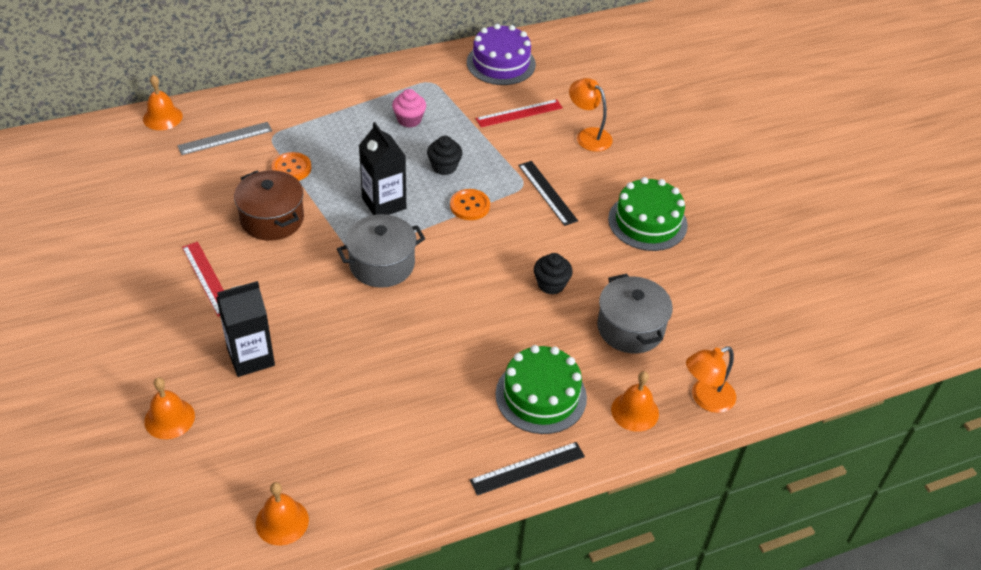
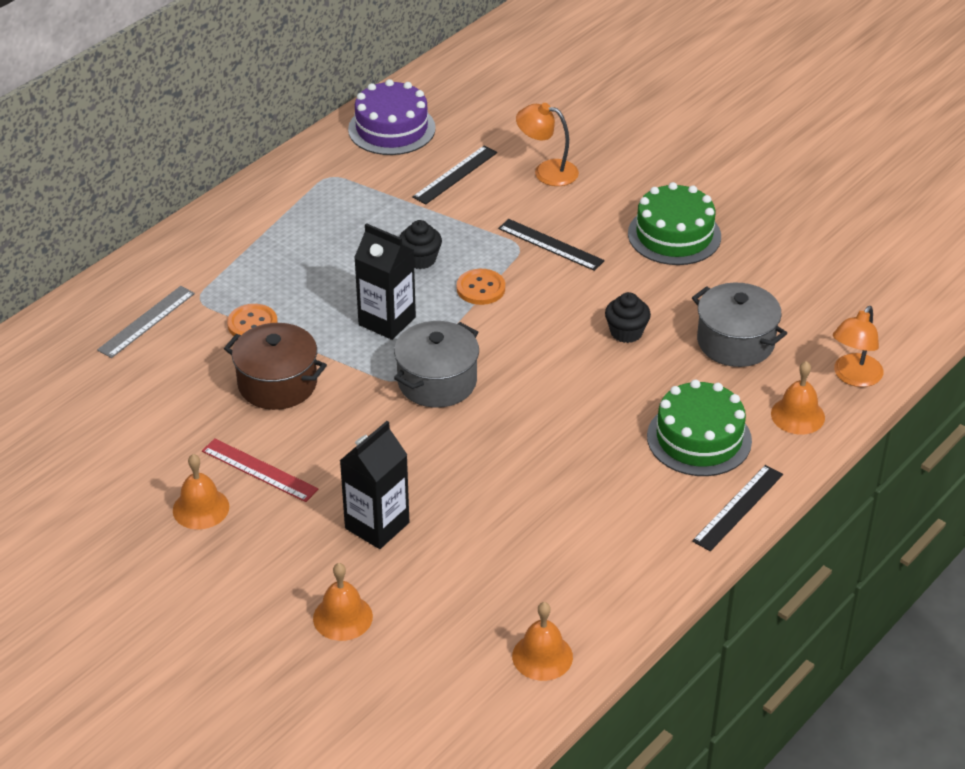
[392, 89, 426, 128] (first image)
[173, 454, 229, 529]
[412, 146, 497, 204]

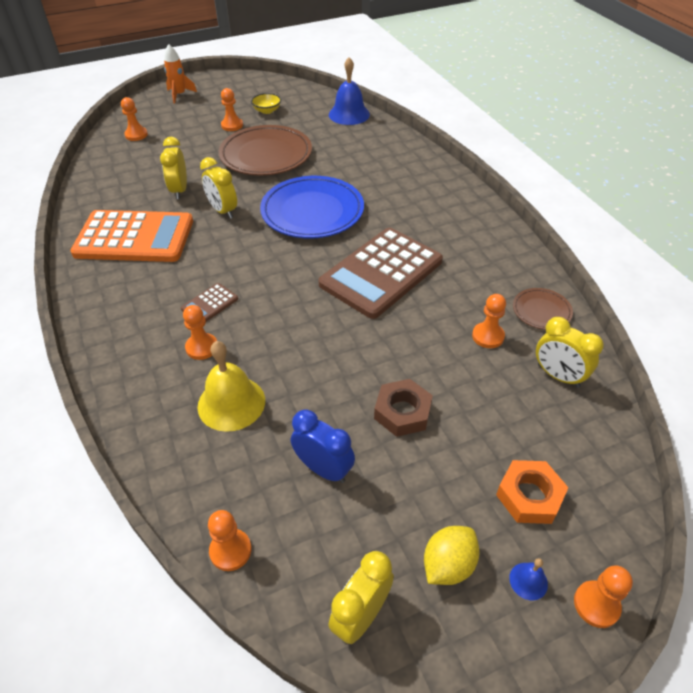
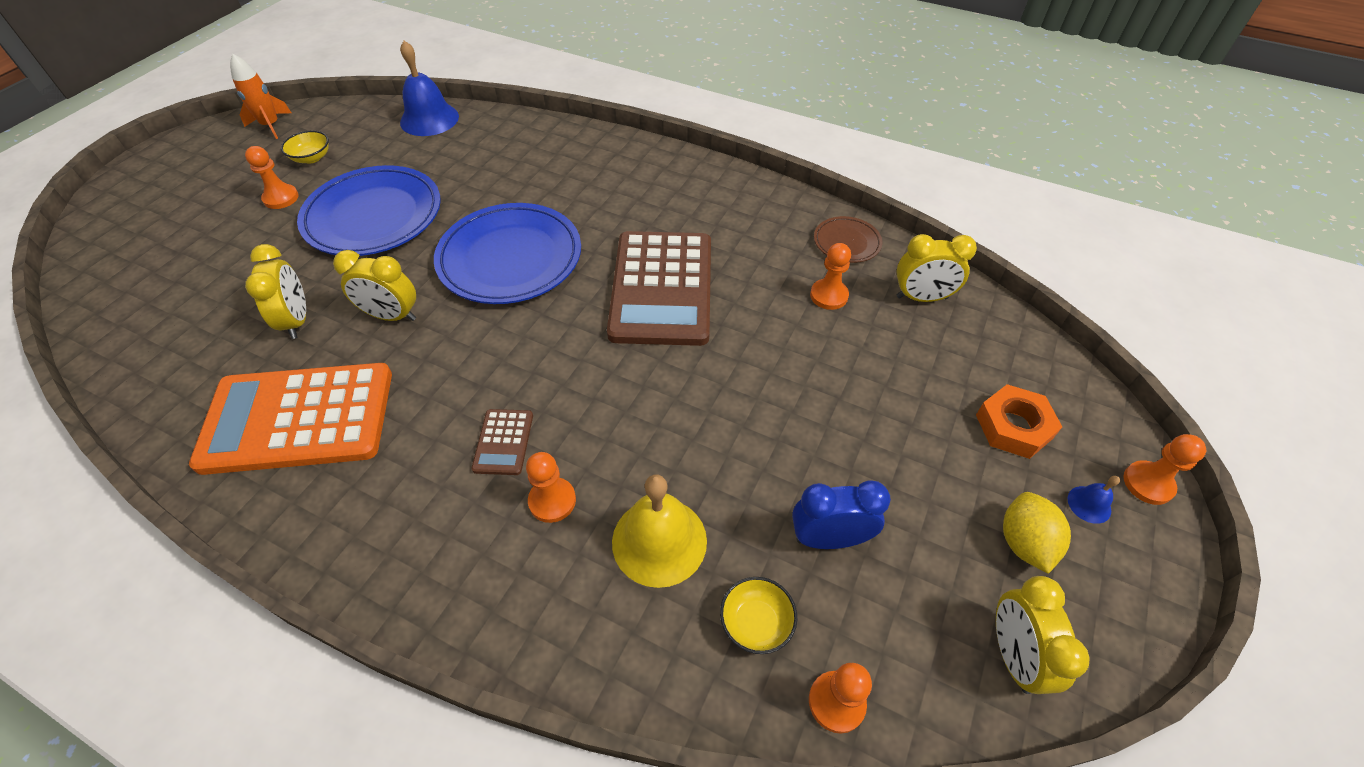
[121, 97, 148, 141] (first image)
[374, 379, 433, 437] (first image)
[720, 577, 797, 654]
[230, 54, 292, 139]
[297, 165, 441, 256]
[189, 363, 392, 475]
[245, 244, 306, 339]

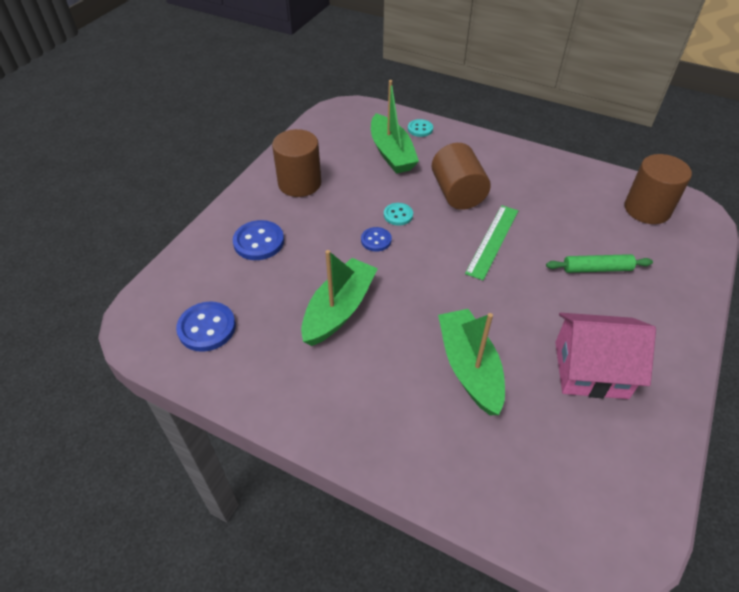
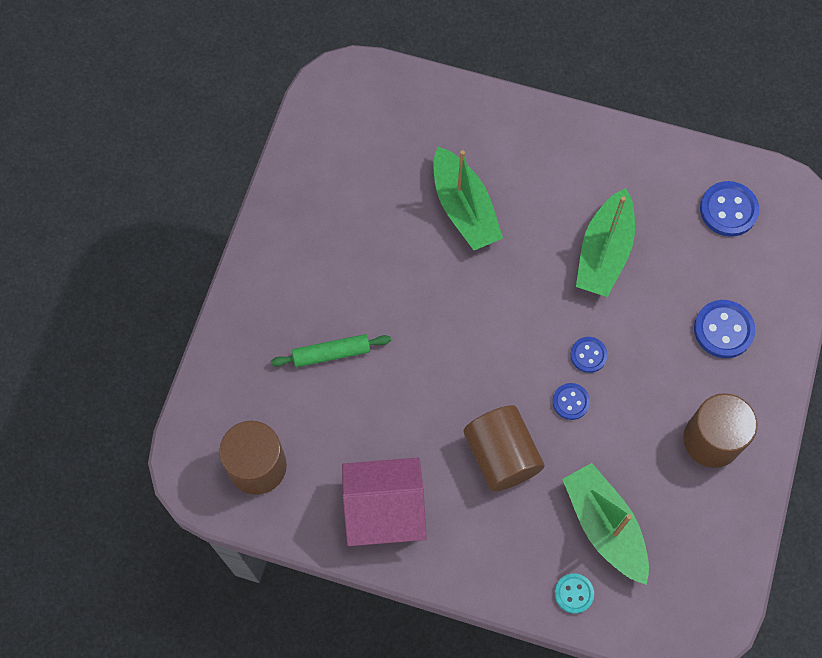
[465, 205, 518, 280] (first image)
[342, 458, 427, 546]
[553, 383, 590, 420]

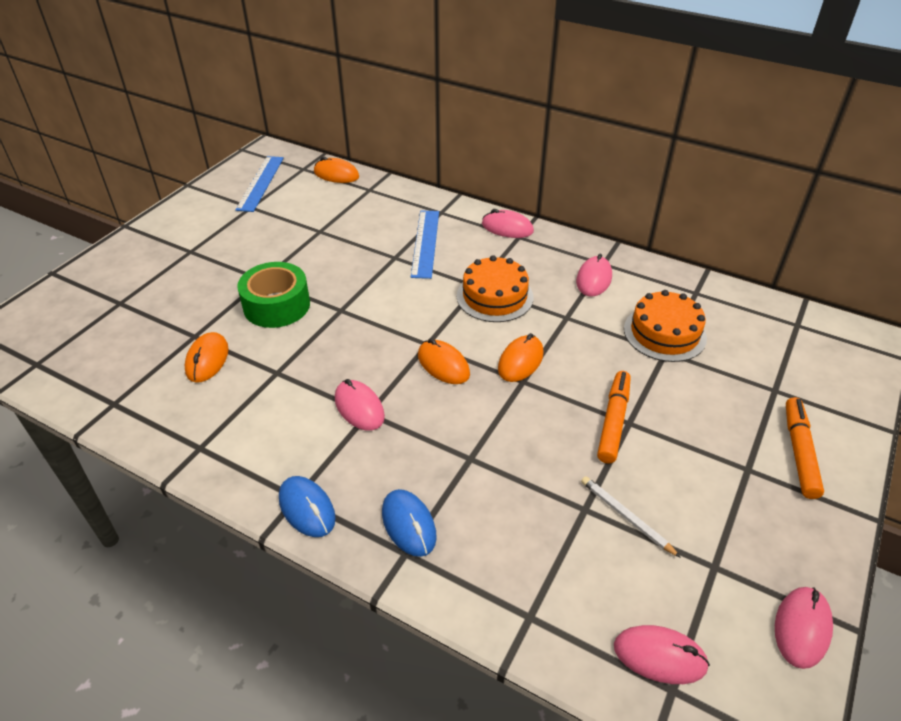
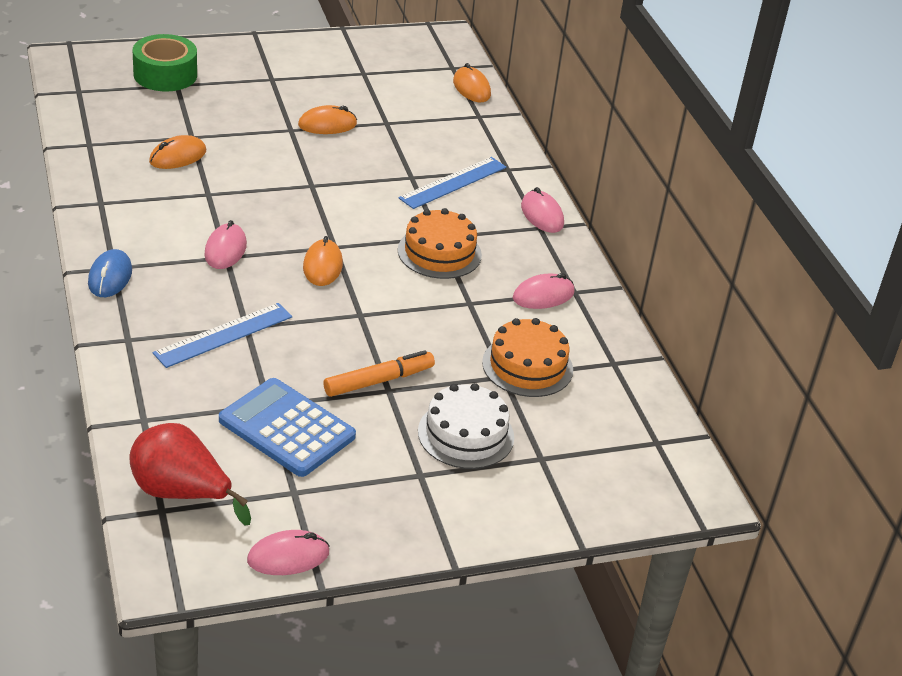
[382, 489, 437, 557] (first image)
[786, 397, 824, 499] (first image)
[418, 383, 514, 469]
[153, 303, 292, 368]
[133, 34, 197, 91]
[298, 105, 357, 134]
[219, 378, 356, 477]
[129, 423, 251, 526]

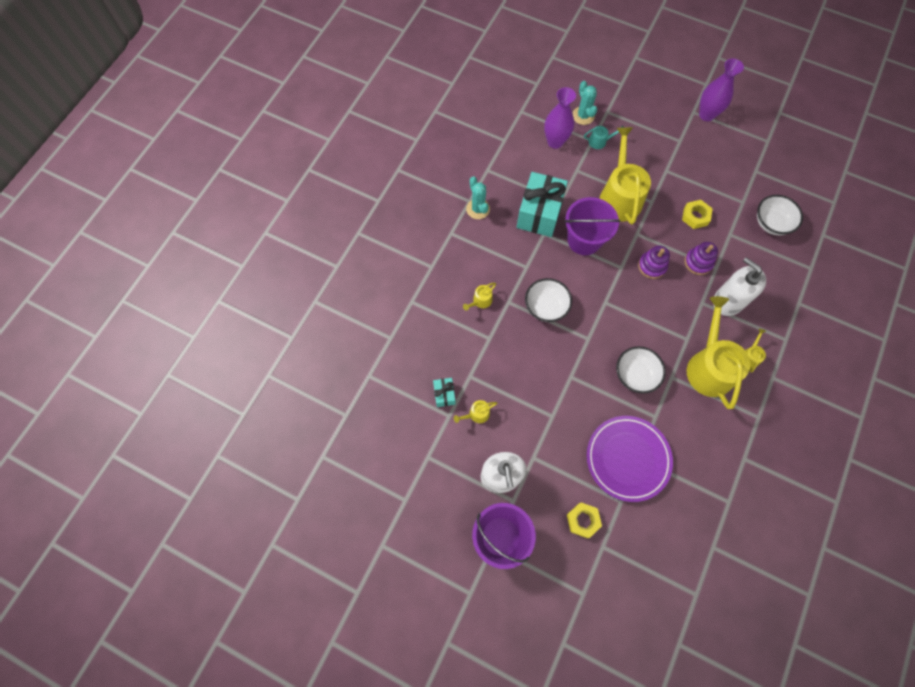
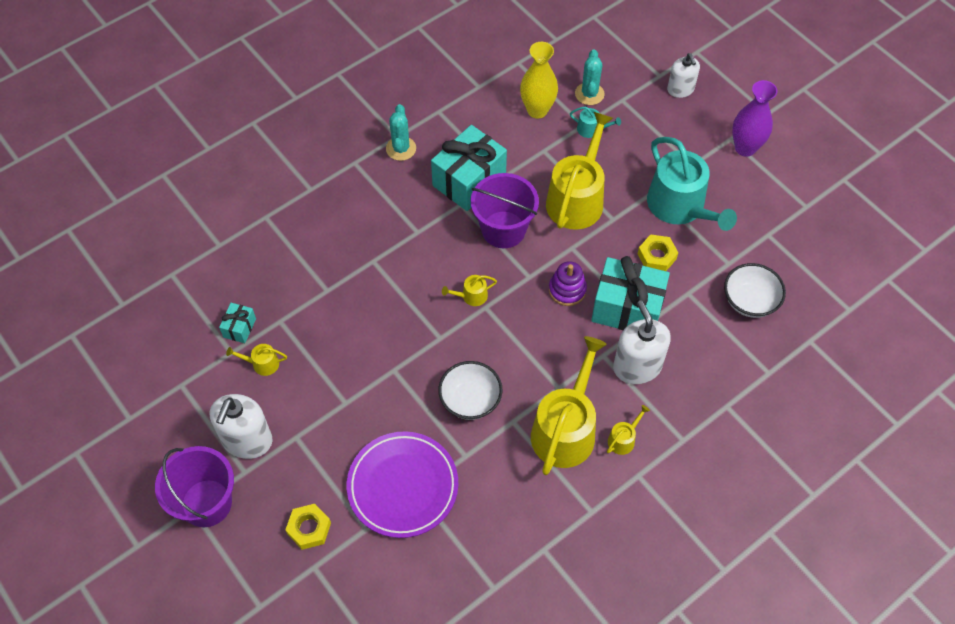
[525, 278, 572, 322] (first image)
[647, 137, 737, 231]
[667, 53, 700, 98]
[442, 275, 497, 306]
[591, 256, 670, 330]
[520, 42, 558, 119]

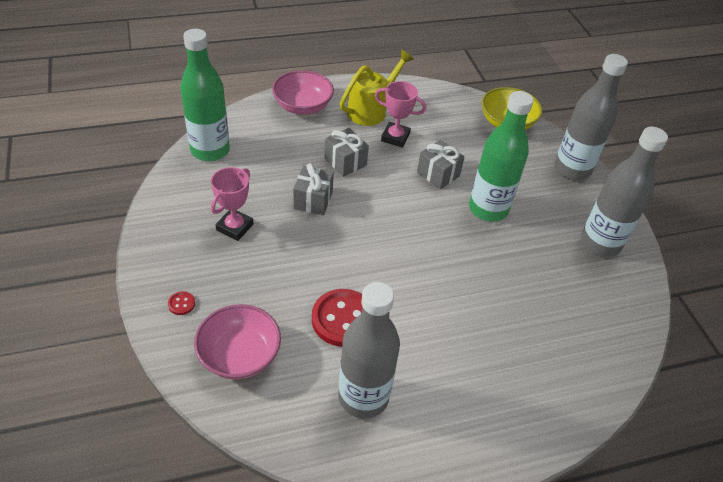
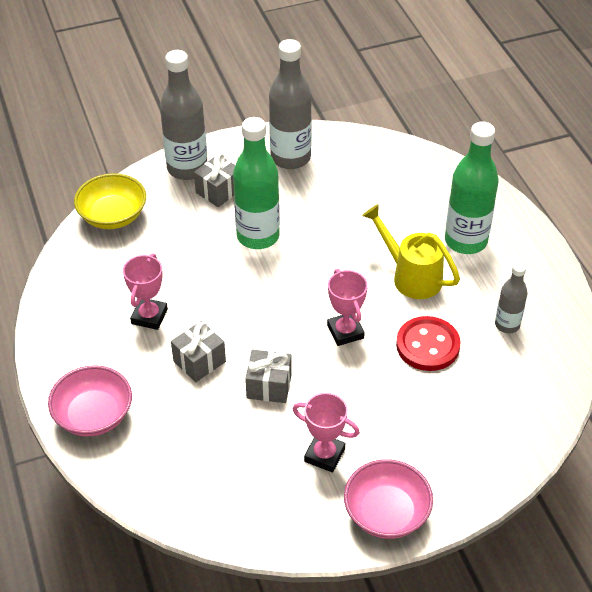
[168, 291, 195, 315] (first image)
[327, 269, 368, 346]
[445, 122, 499, 254]
[344, 459, 433, 539]
[362, 204, 460, 299]
[194, 153, 235, 207]
[495, 262, 528, 333]

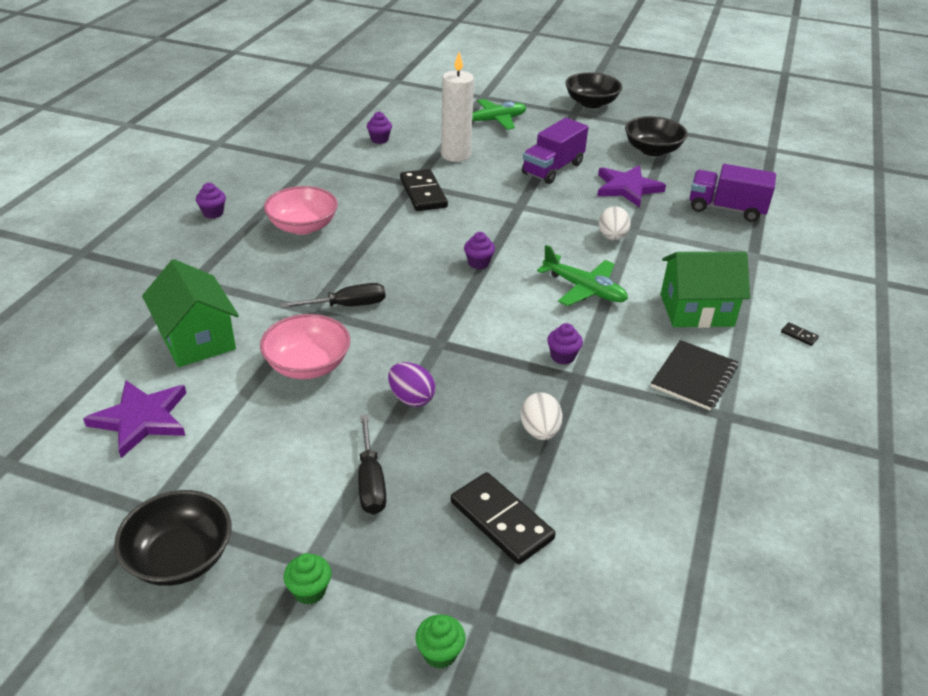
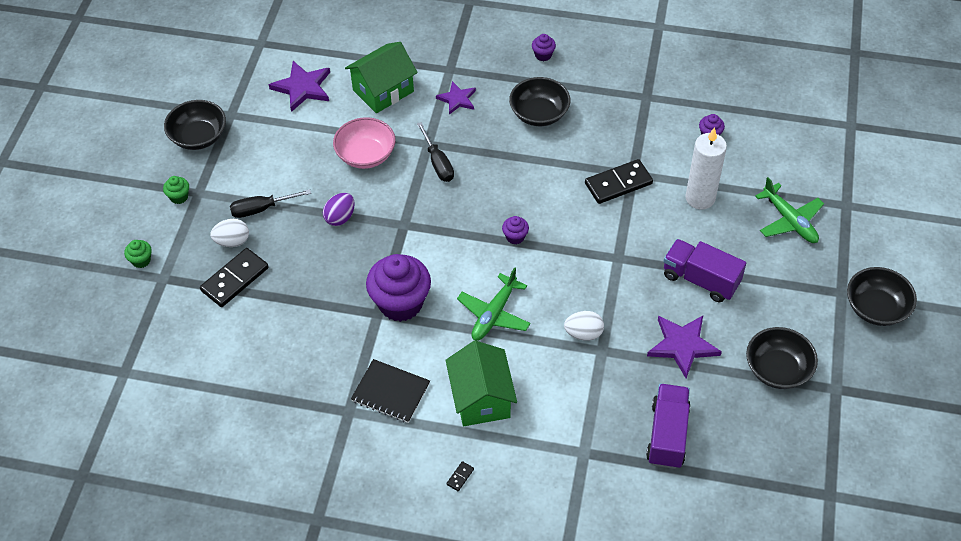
[436, 81, 476, 115]
[210, 219, 249, 247]
[509, 77, 570, 126]
[366, 254, 431, 322]

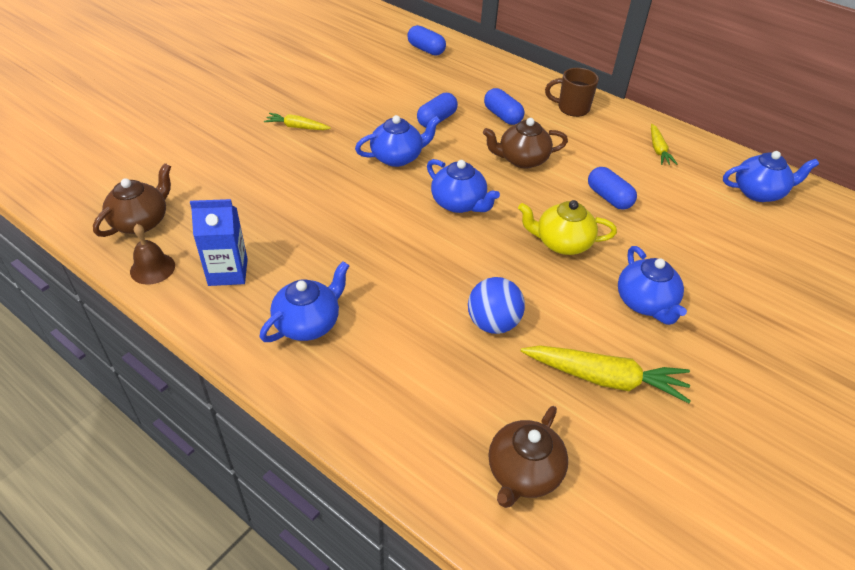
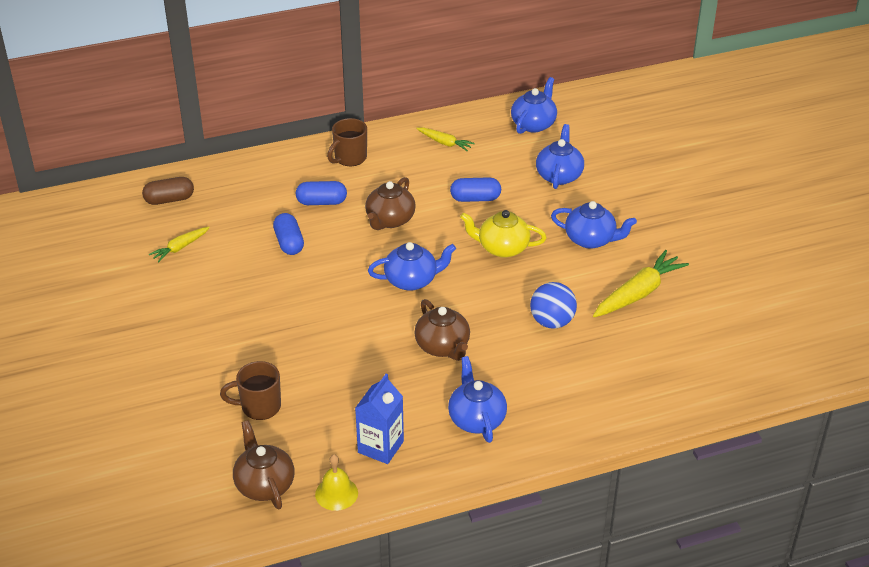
[220, 361, 281, 420]
[149, 227, 210, 262]
[536, 124, 584, 189]
[414, 299, 470, 361]
[315, 454, 358, 511]
[142, 177, 194, 205]
[460, 210, 547, 258]

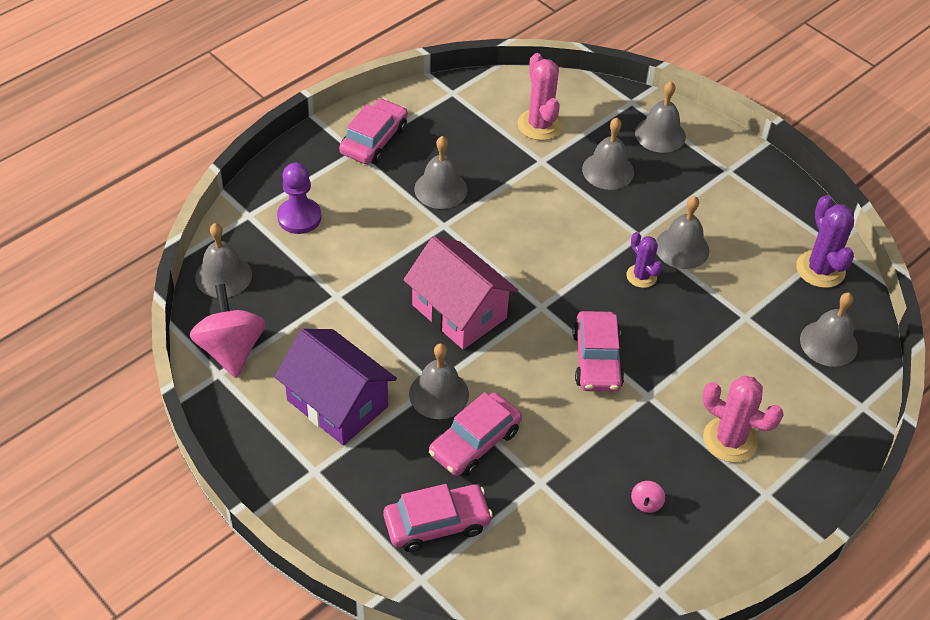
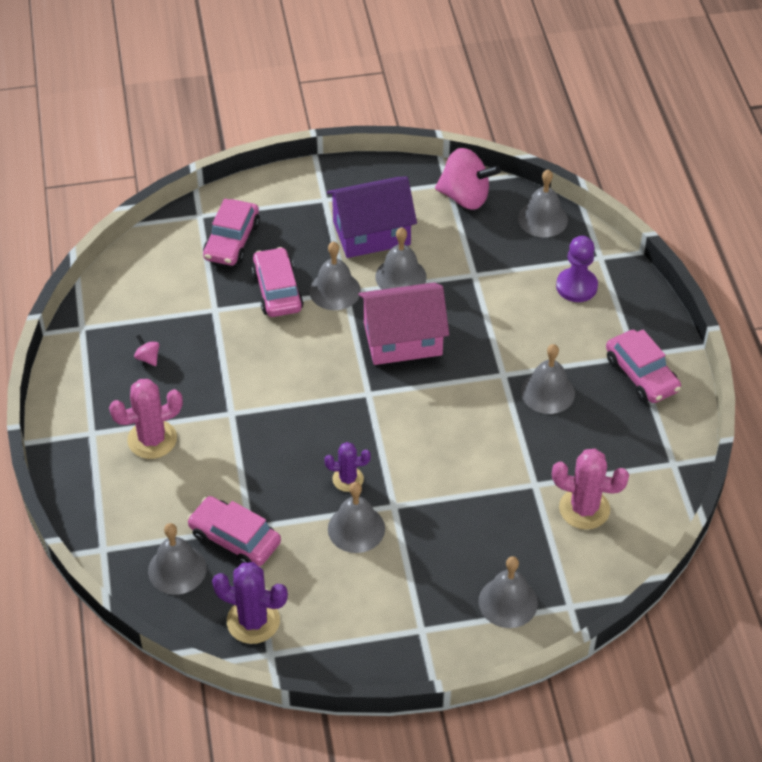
[187, 496, 281, 566]
[375, 227, 427, 289]

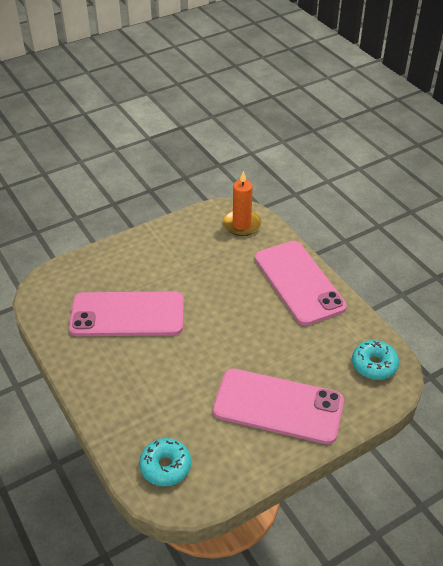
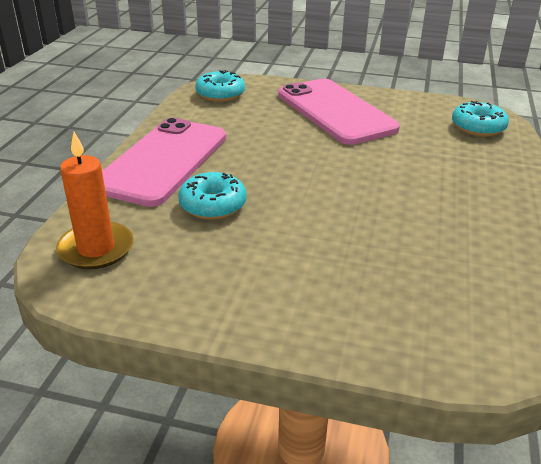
[69, 291, 184, 336] (first image)
[178, 172, 247, 220]

